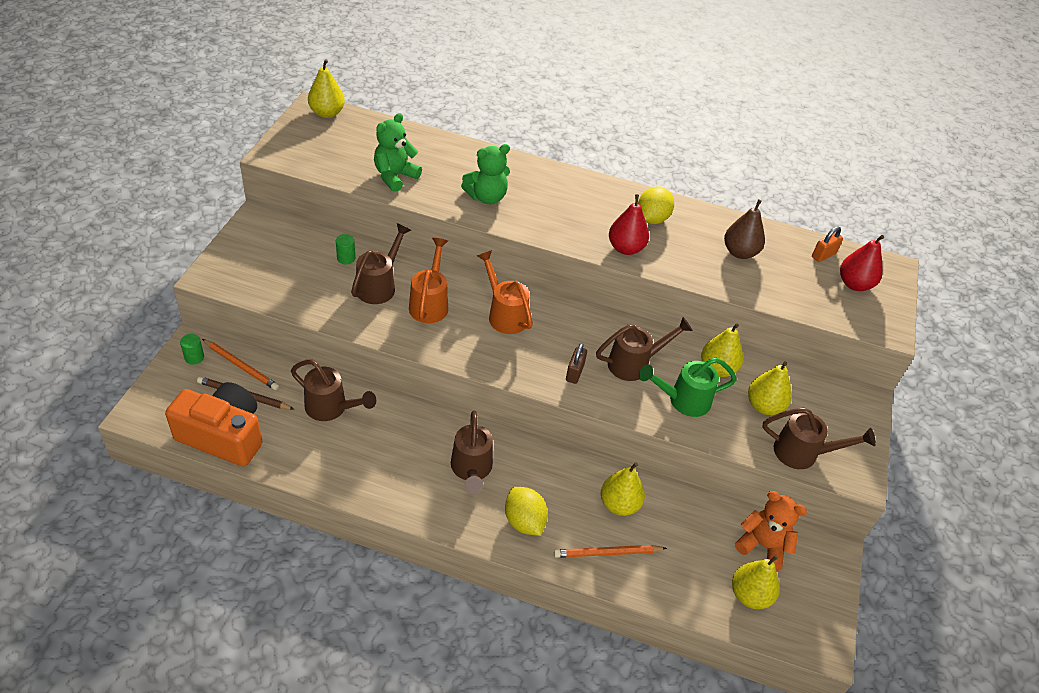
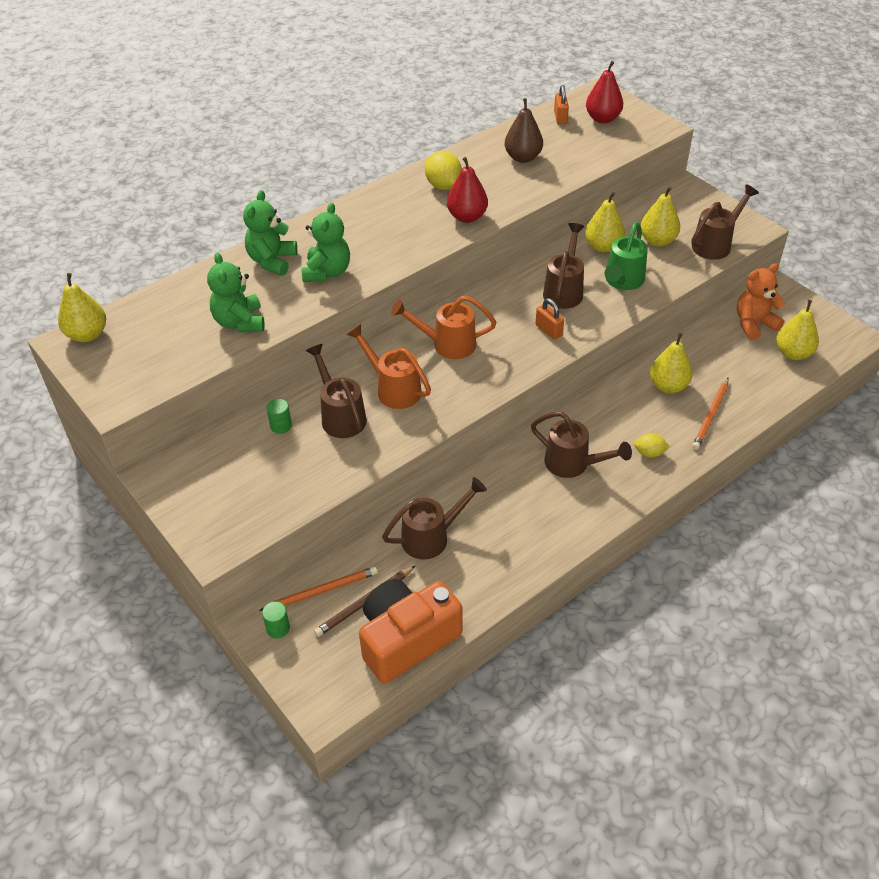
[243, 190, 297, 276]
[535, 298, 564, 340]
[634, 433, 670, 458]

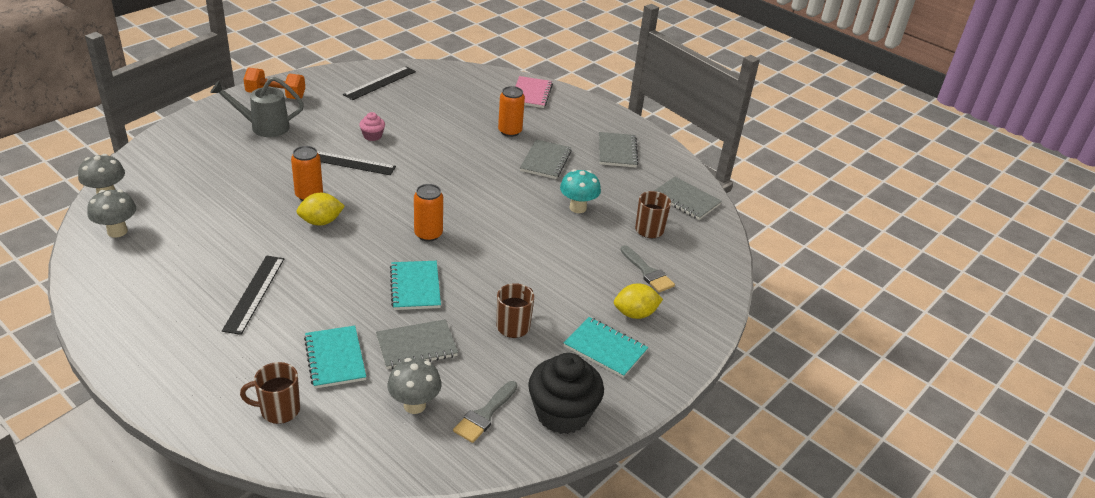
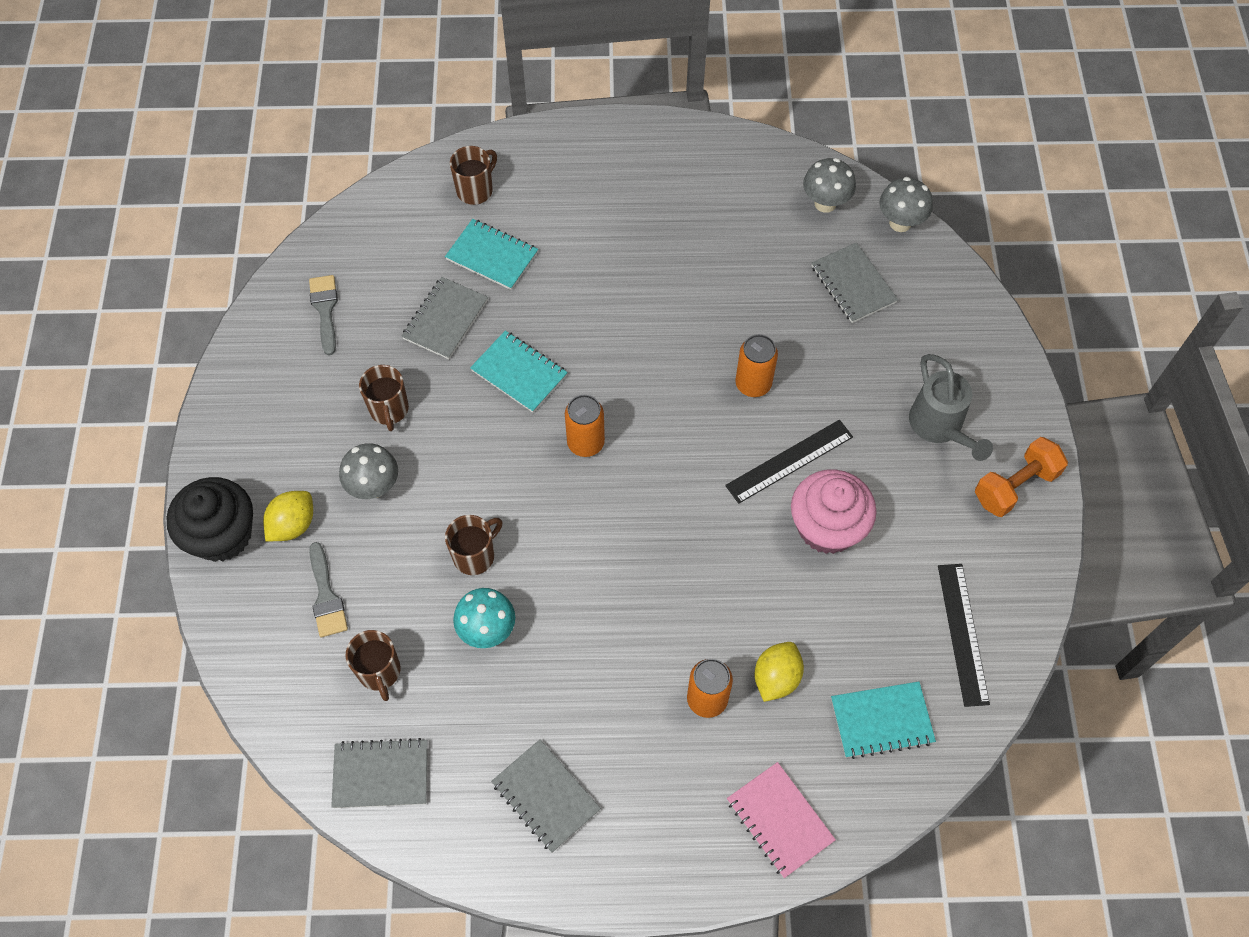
[222, 256, 284, 335] (first image)
[445, 515, 503, 575]
[754, 642, 804, 702]
[339, 443, 398, 499]
[812, 242, 898, 323]
[166, 477, 253, 562]
[831, 682, 936, 759]
[909, 354, 993, 461]
[309, 542, 348, 637]
[791, 469, 876, 554]

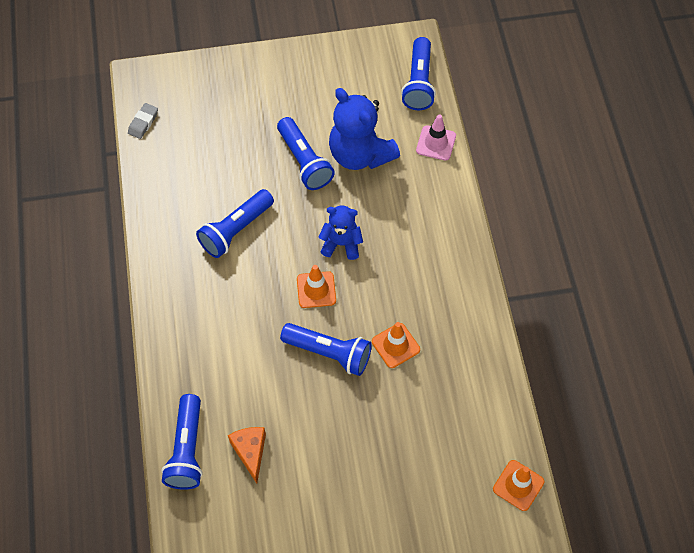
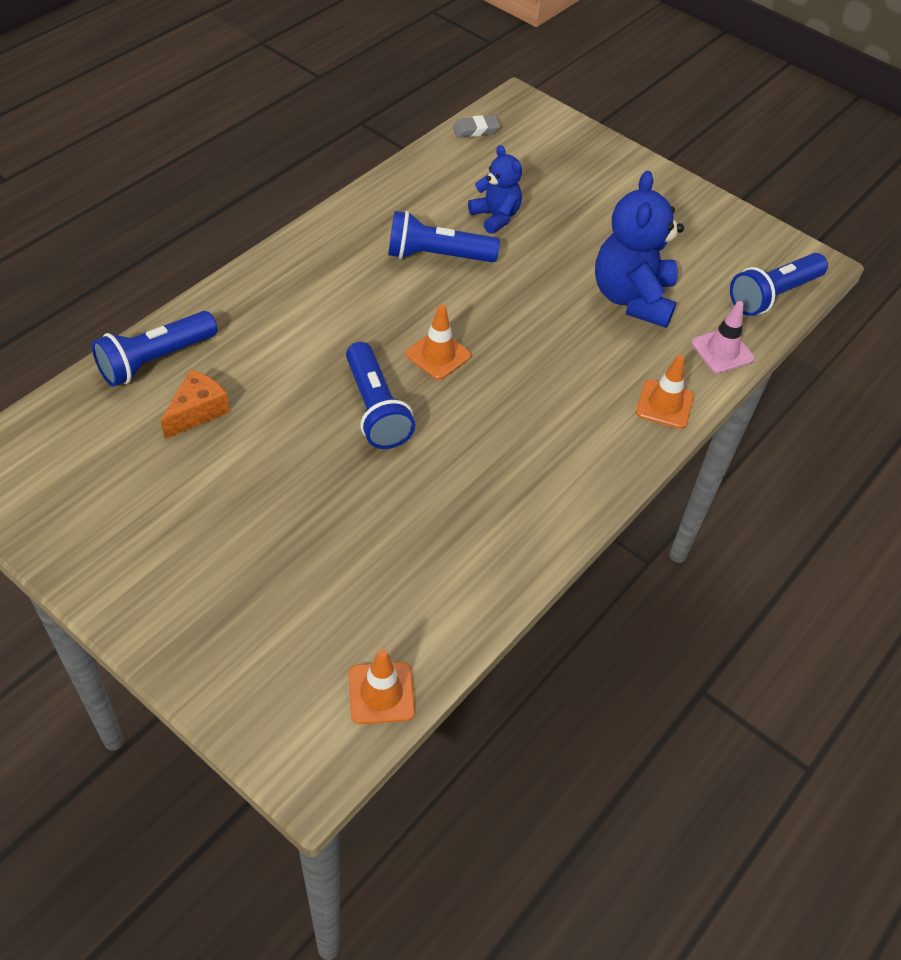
[277, 117, 335, 190] (first image)
[468, 145, 522, 234]
[636, 355, 694, 429]

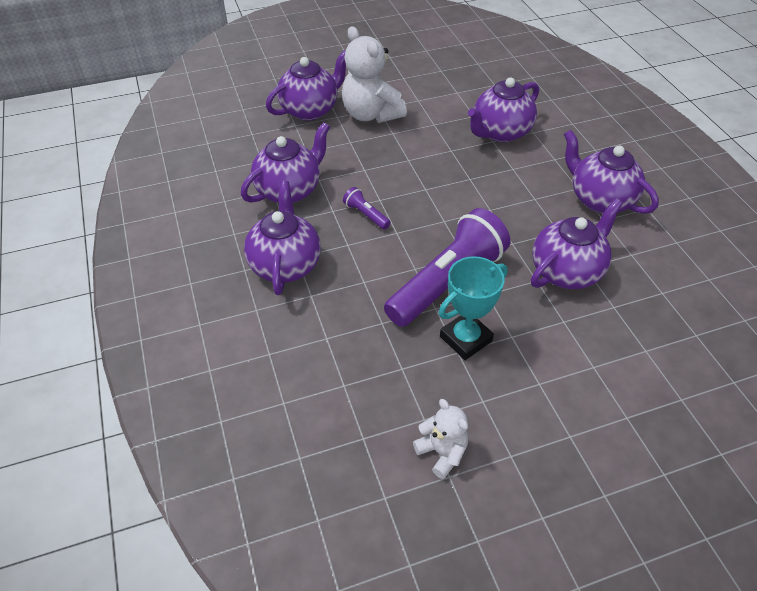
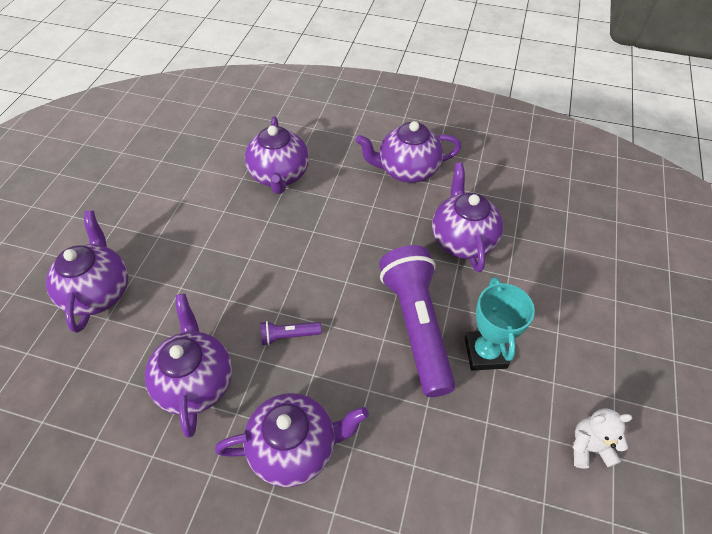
[342, 26, 407, 123] (first image)
[215, 393, 369, 487]

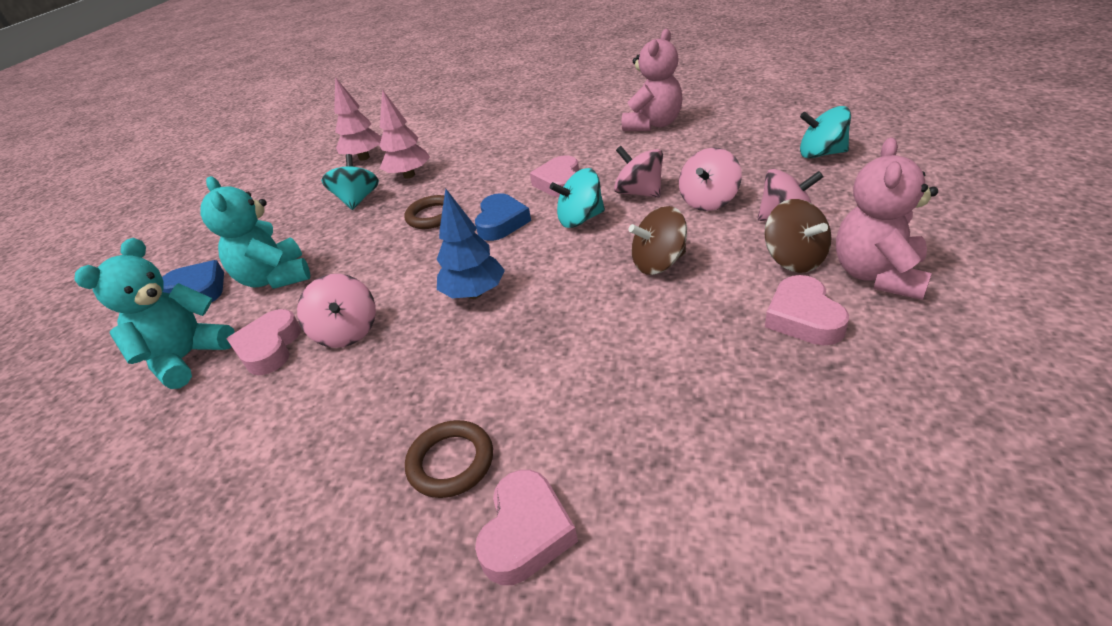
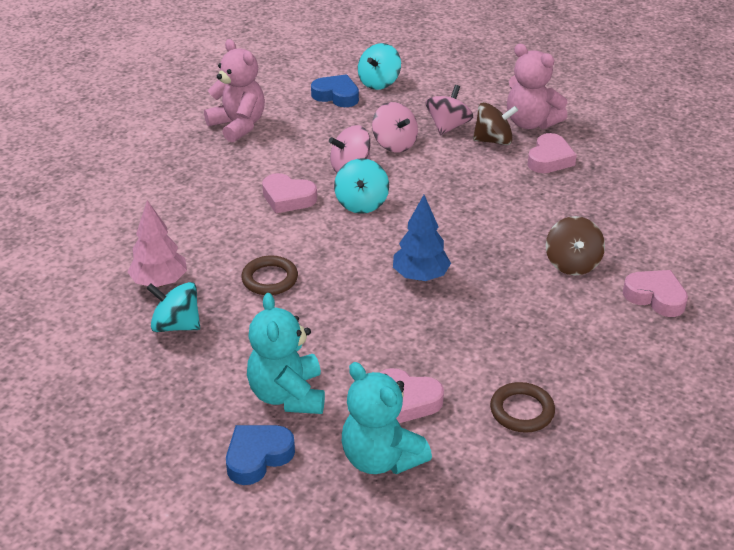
[297, 274, 376, 348] (first image)
[334, 77, 382, 161] (first image)
[490, 382, 555, 433]
[311, 74, 359, 107]
[546, 216, 605, 275]
[247, 293, 325, 414]
[528, 133, 577, 173]

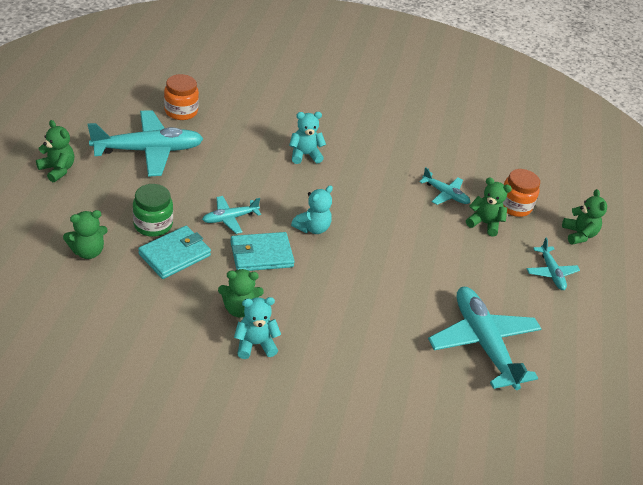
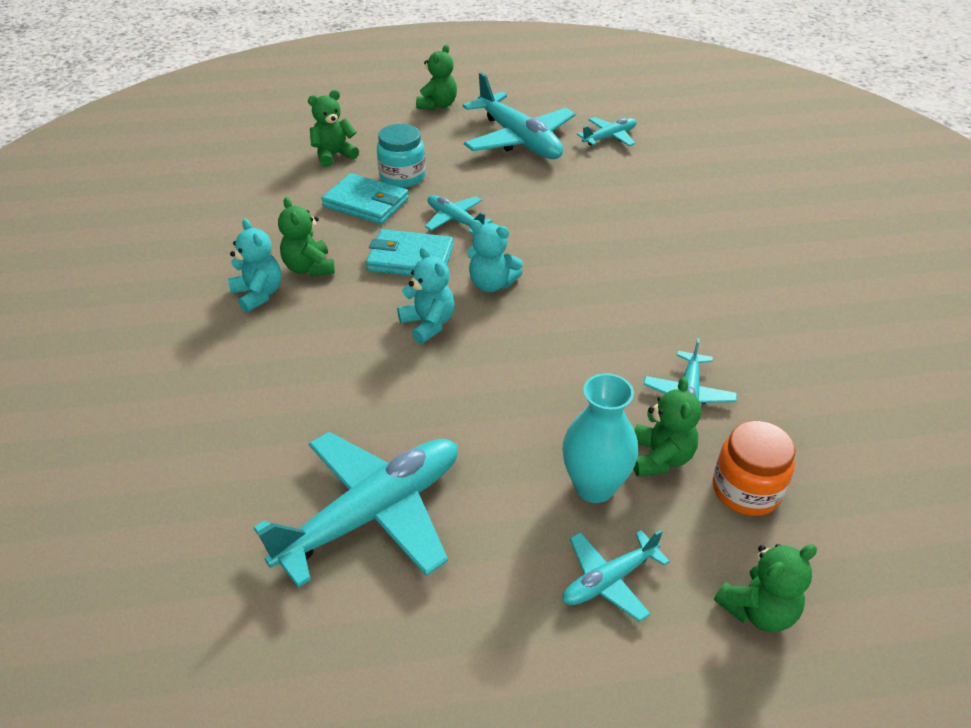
[562, 373, 638, 503]
[397, 247, 455, 344]
[577, 117, 637, 146]
[377, 124, 426, 188]
[308, 90, 359, 167]
[366, 229, 454, 276]

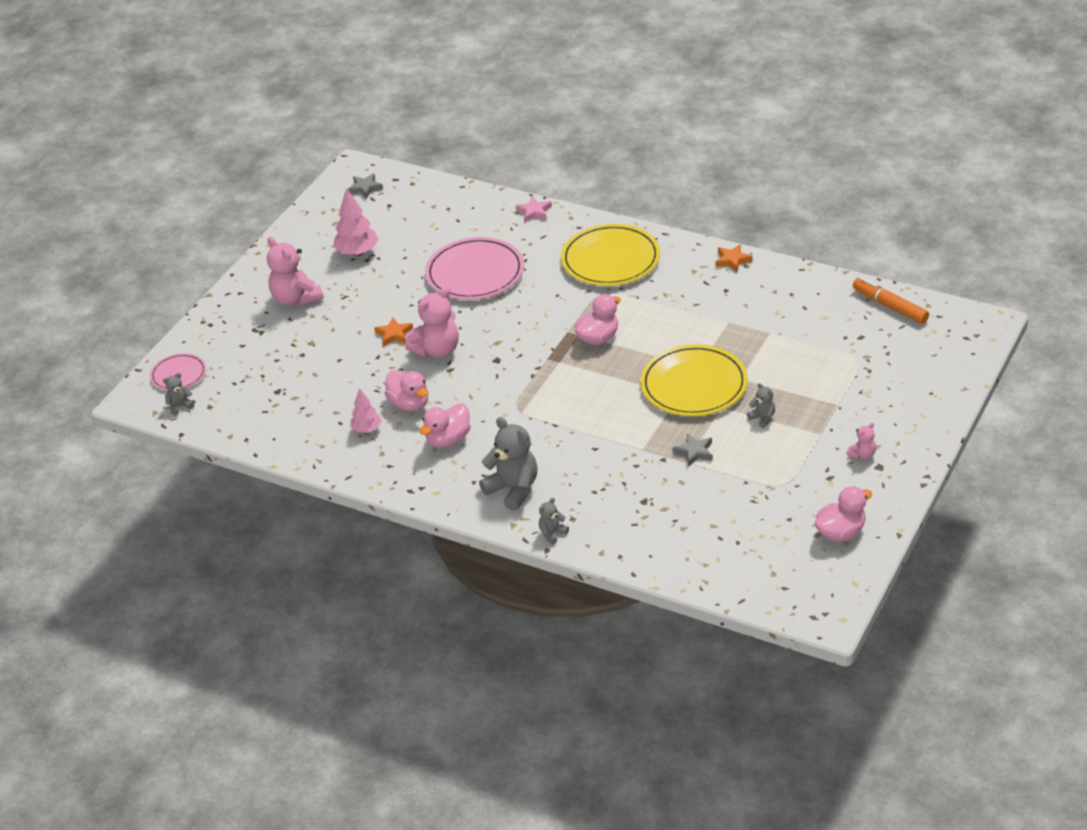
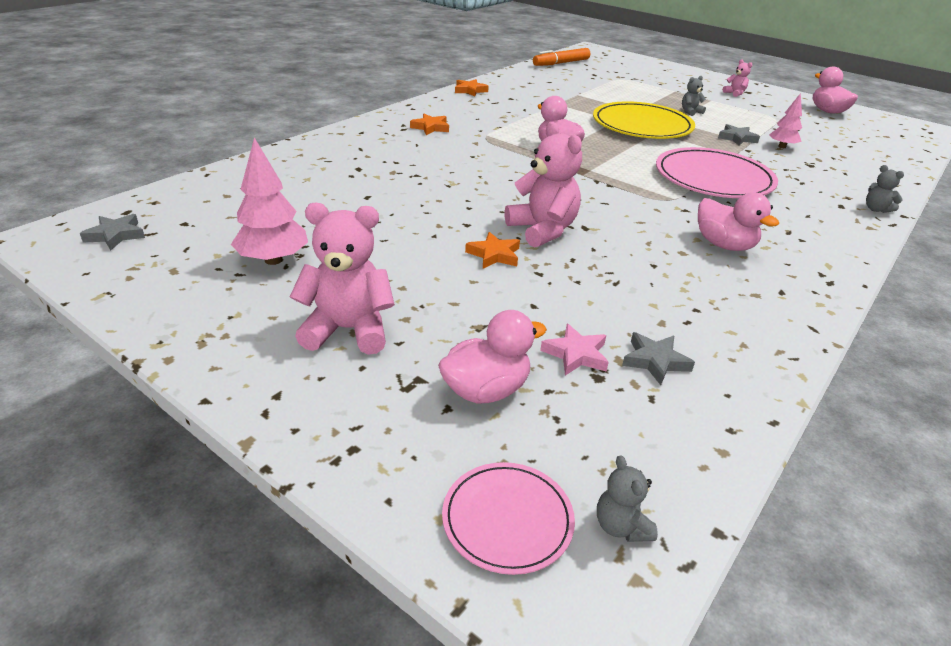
[479, 417, 537, 511] (first image)
[622, 332, 695, 385]
[769, 93, 802, 148]
[438, 310, 547, 404]
[656, 147, 778, 198]
[540, 324, 609, 376]
[410, 114, 449, 135]
[290, 203, 395, 355]

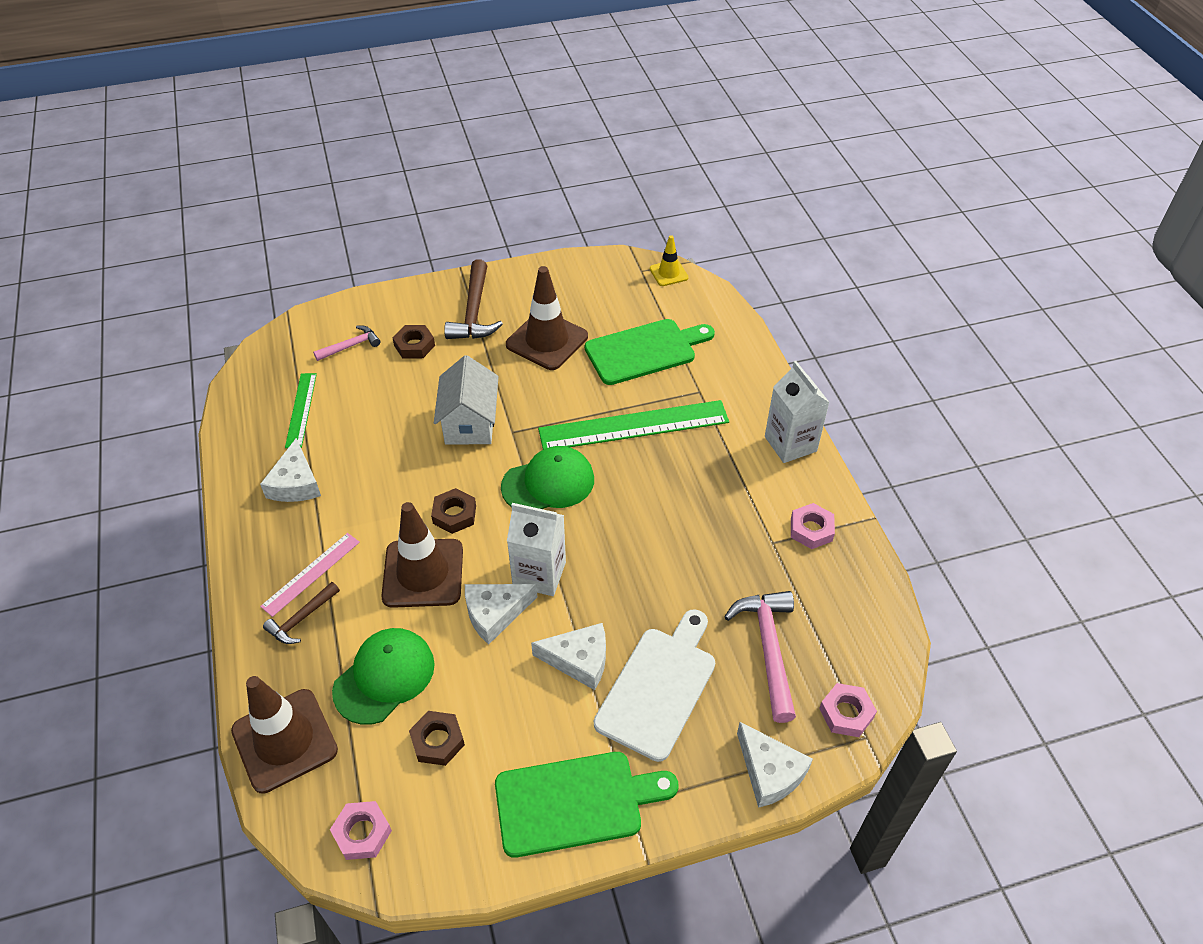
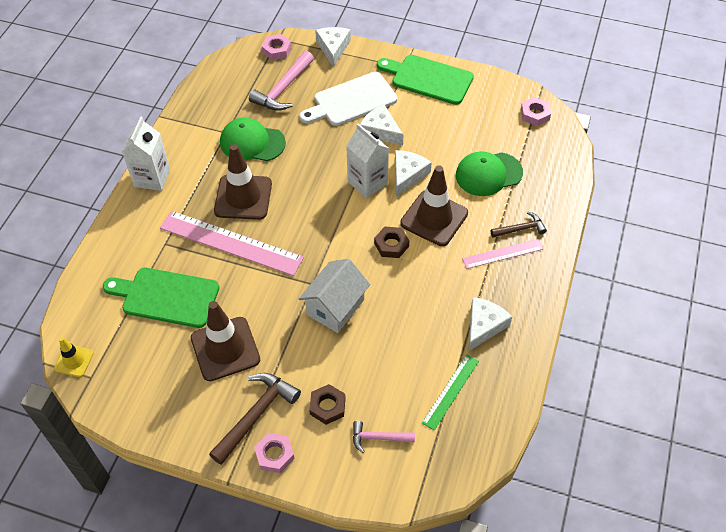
[409, 711, 465, 766] (first image)
[214, 144, 272, 220]
[220, 117, 286, 161]
[254, 433, 294, 473]
[160, 211, 304, 276]
[395, 150, 432, 197]

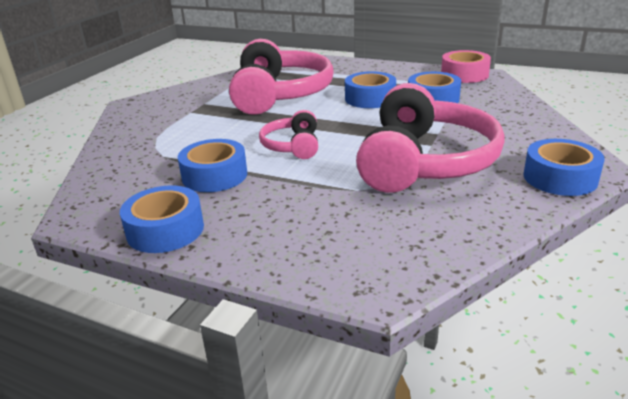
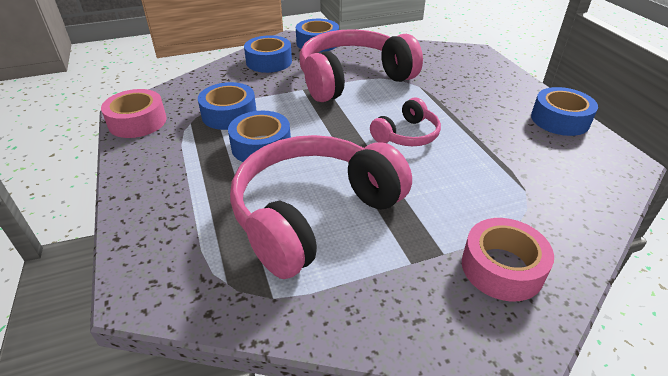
[462, 218, 554, 301]
[244, 35, 292, 73]

